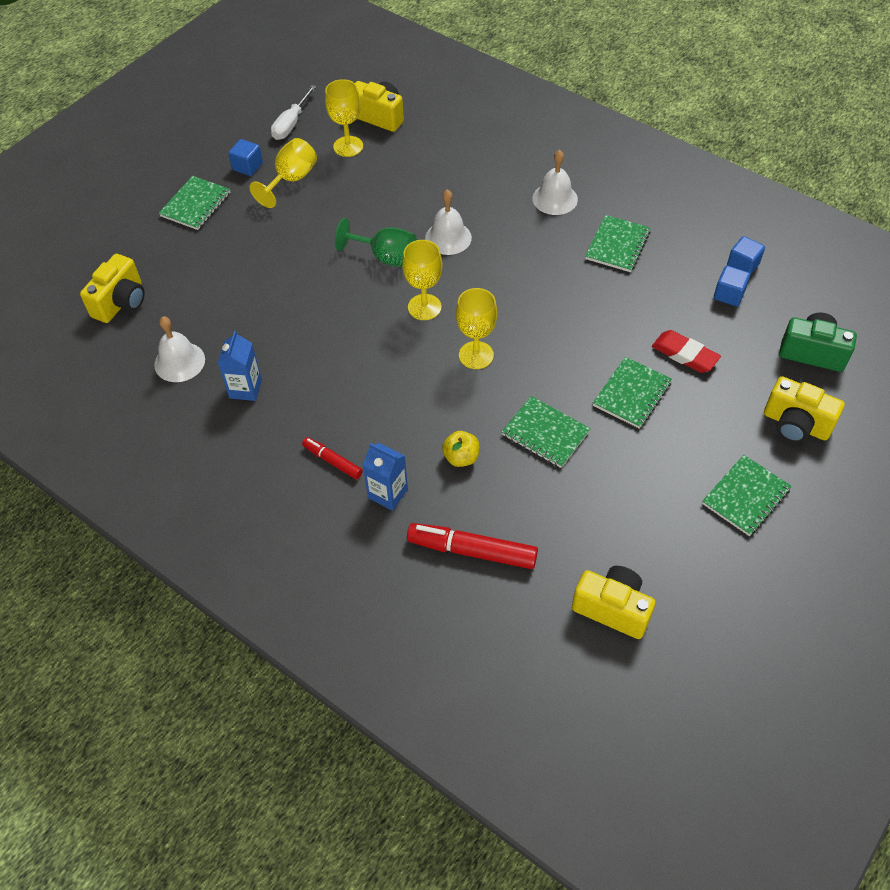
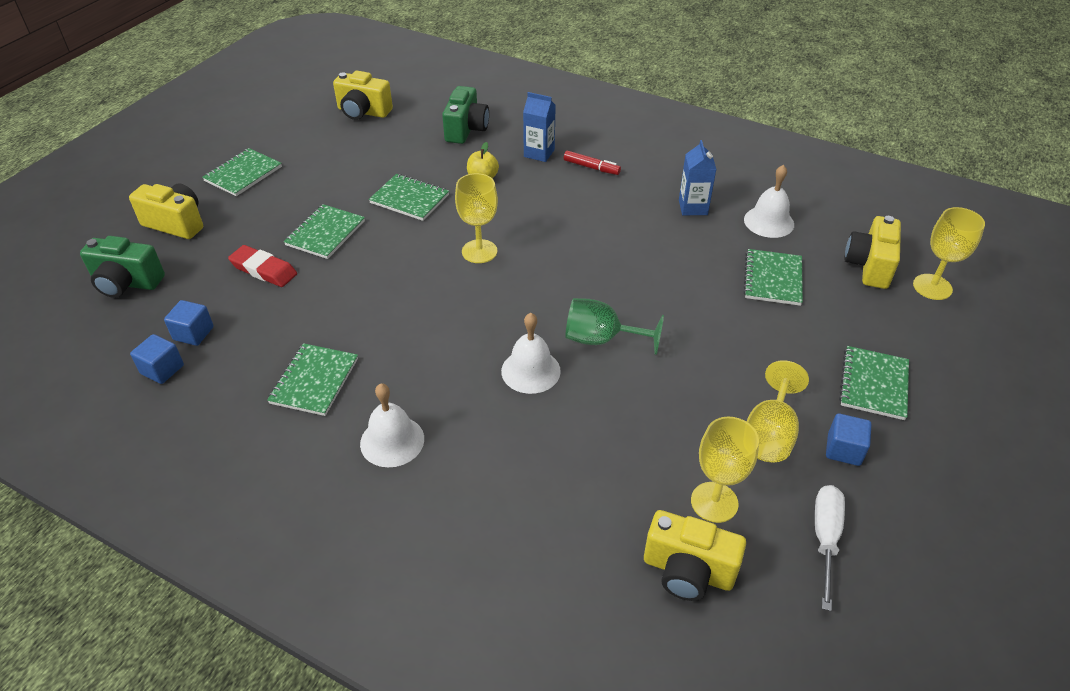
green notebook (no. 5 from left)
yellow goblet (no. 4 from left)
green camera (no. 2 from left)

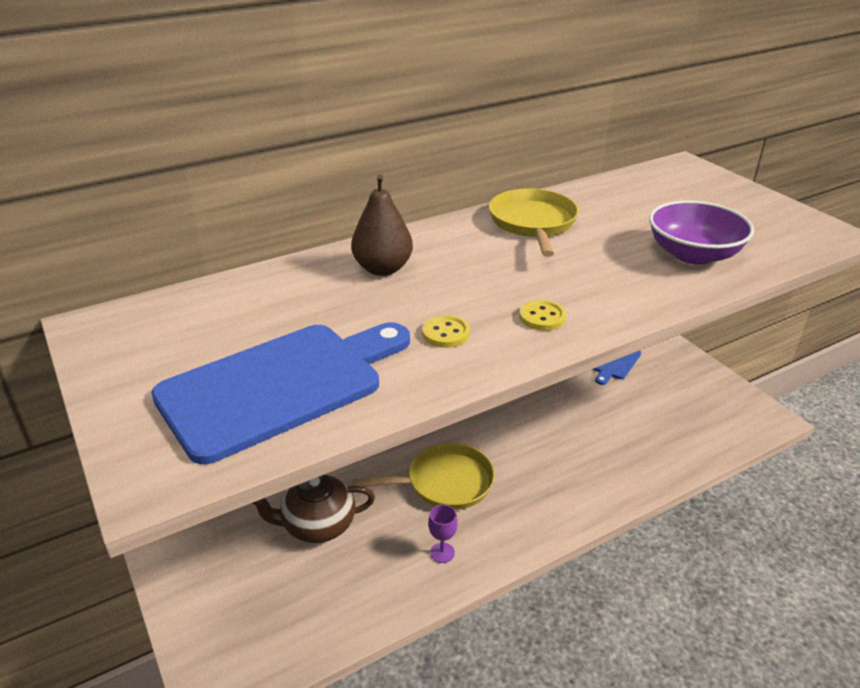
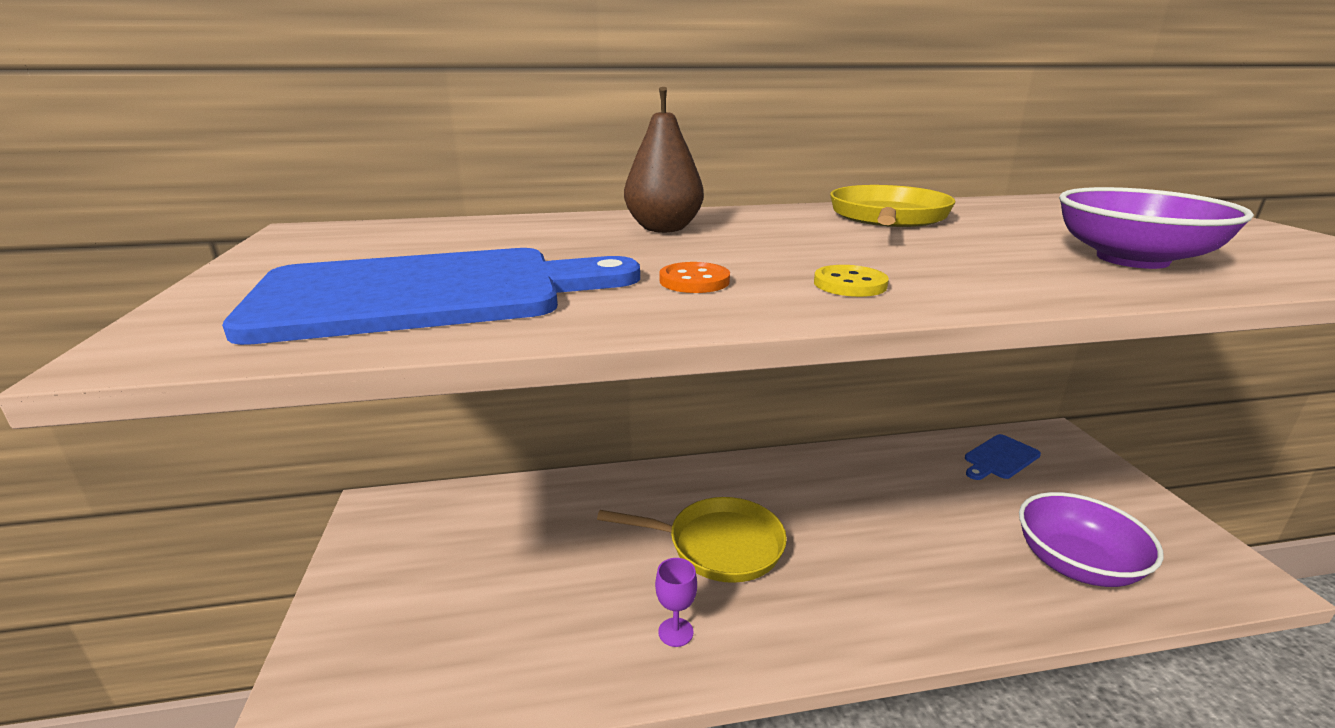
brown teapot
purple bowl (no. 1 from left)
orange button

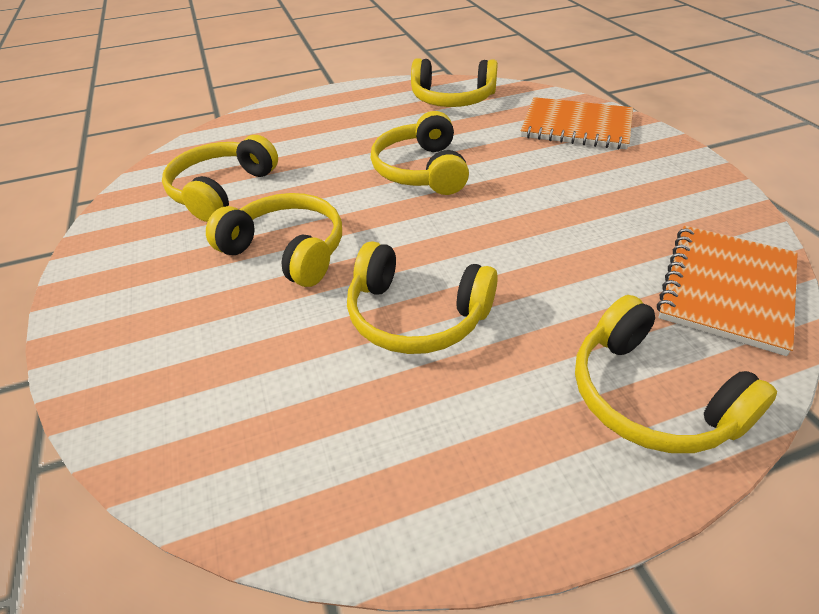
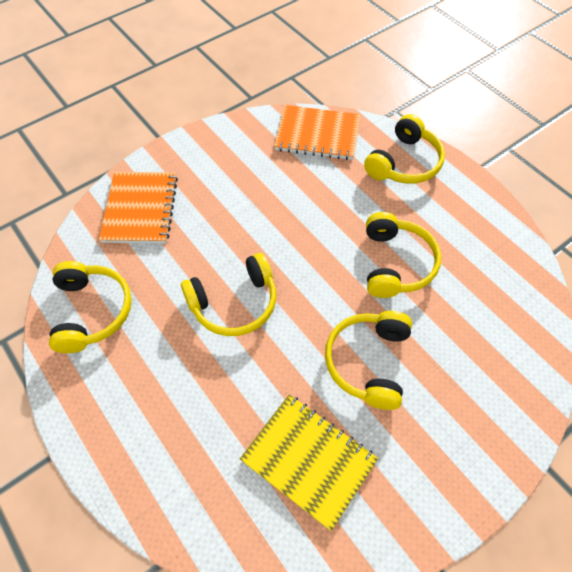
yellow notebook

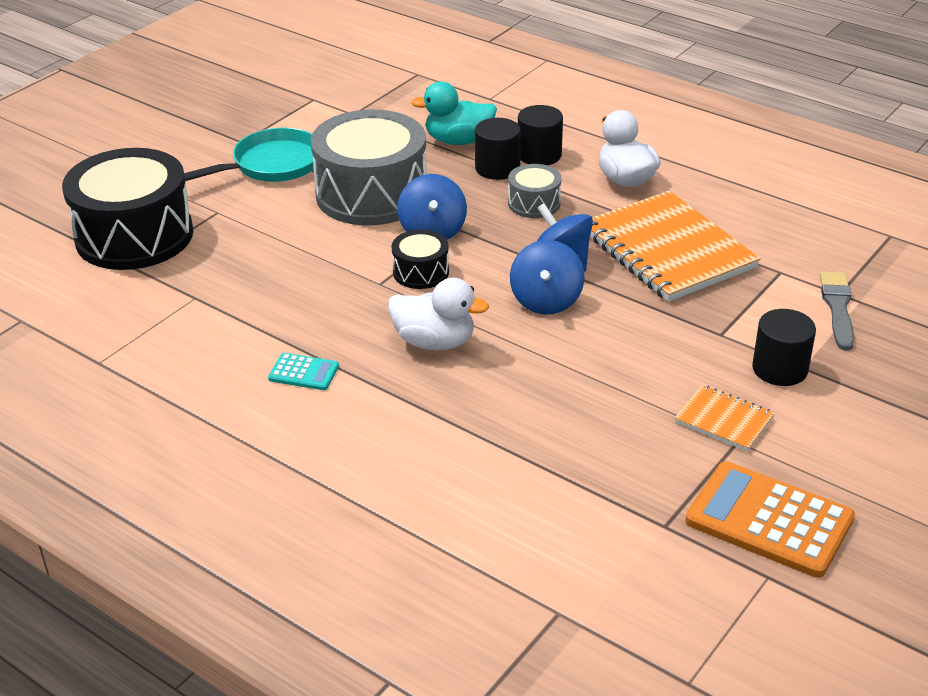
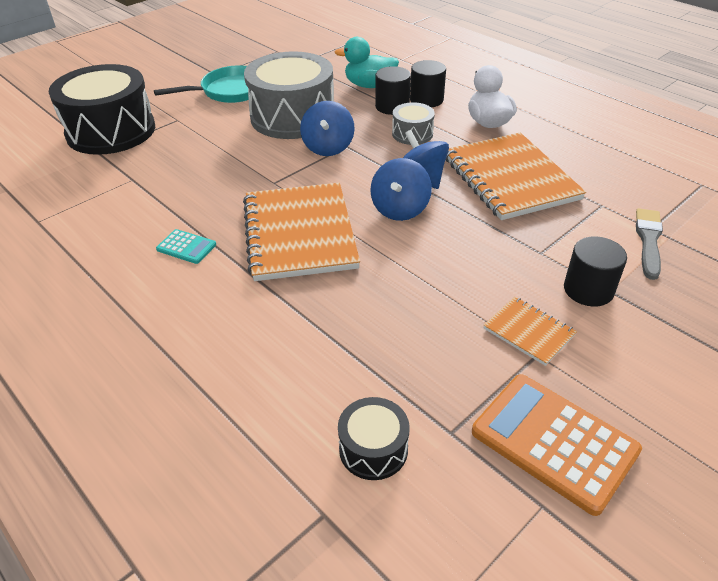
black drum (no. 2 from left)
orange notebook (no. 1 from left)

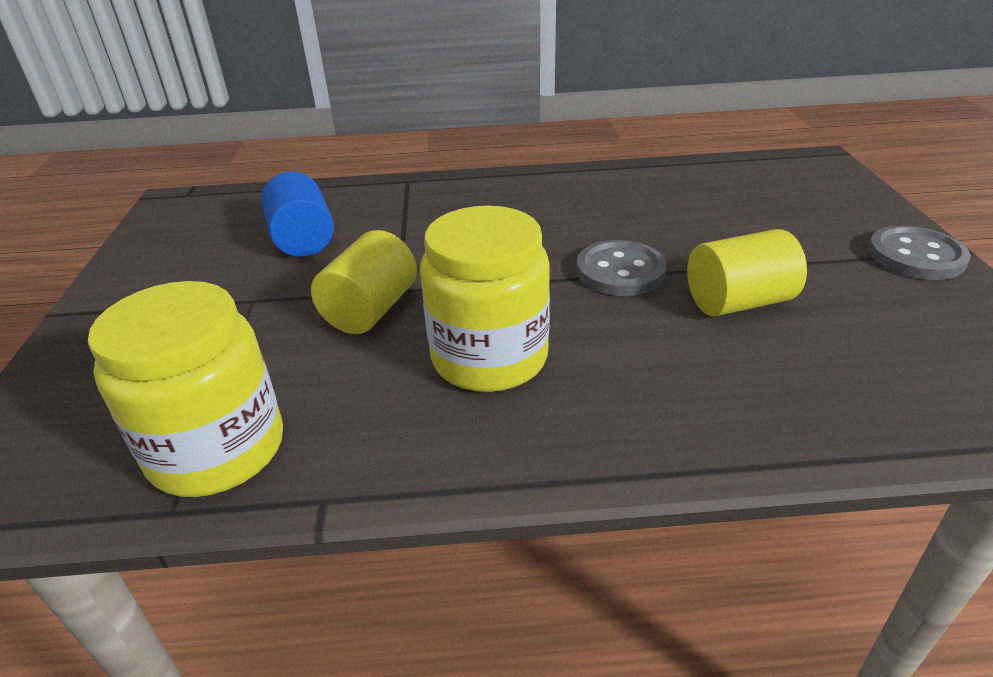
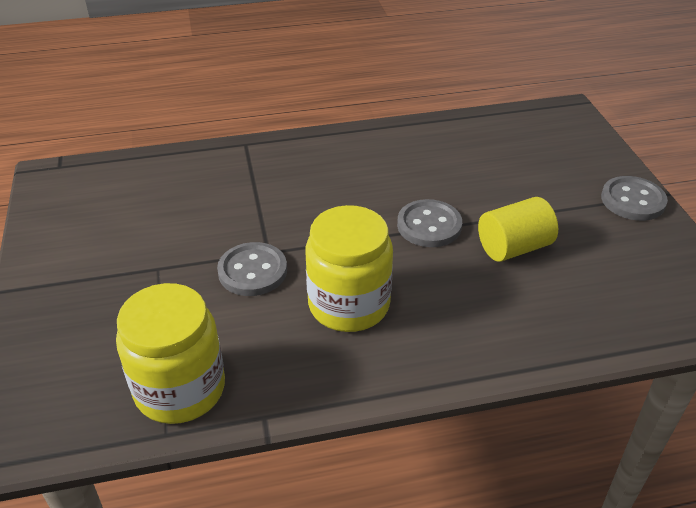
blue cylinder
grey button (no. 1 from left)

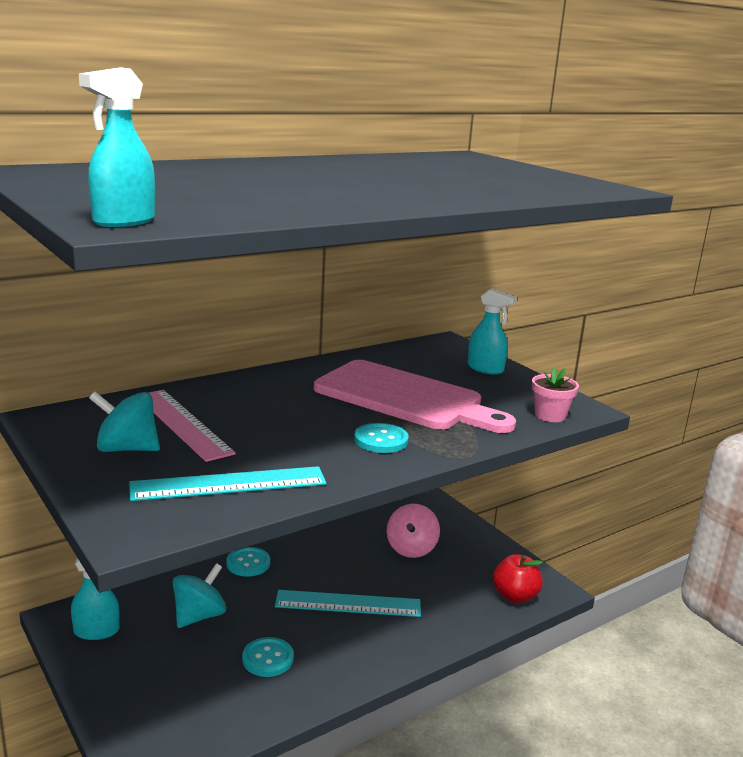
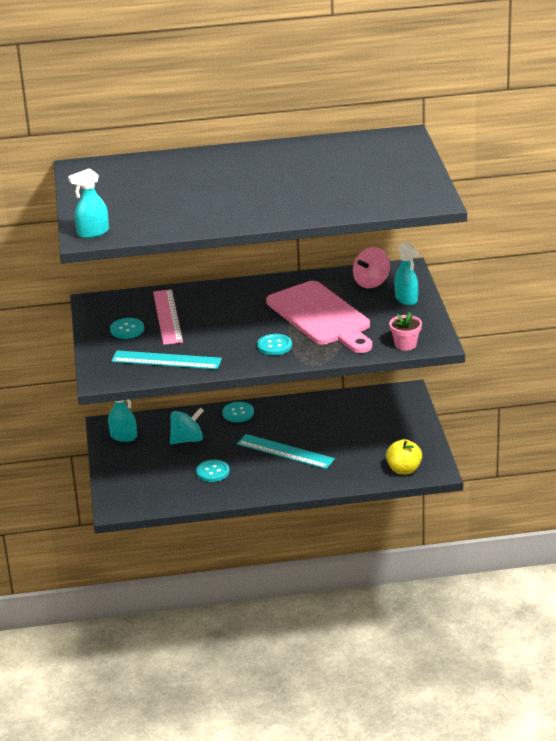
pink spinning top
turquoise button (no. 1 from left)
yellow apple

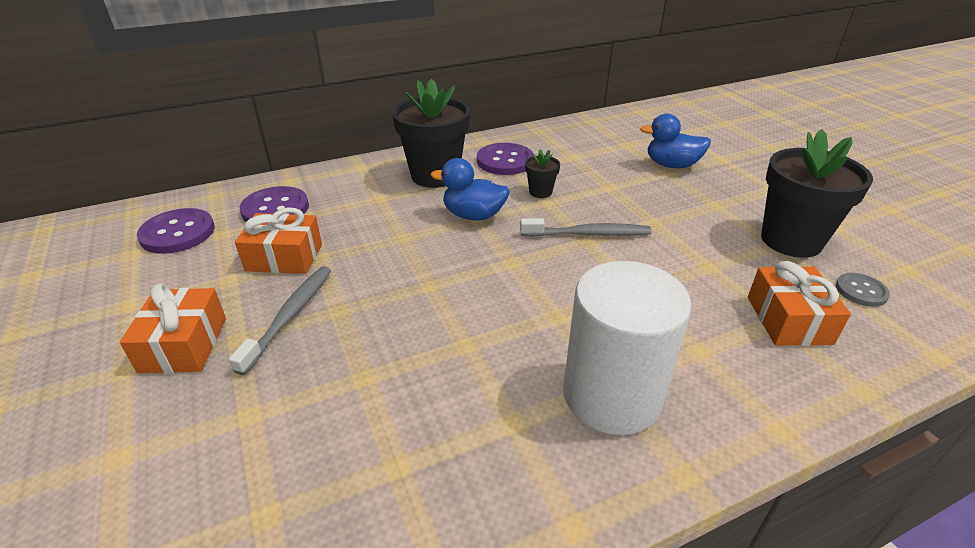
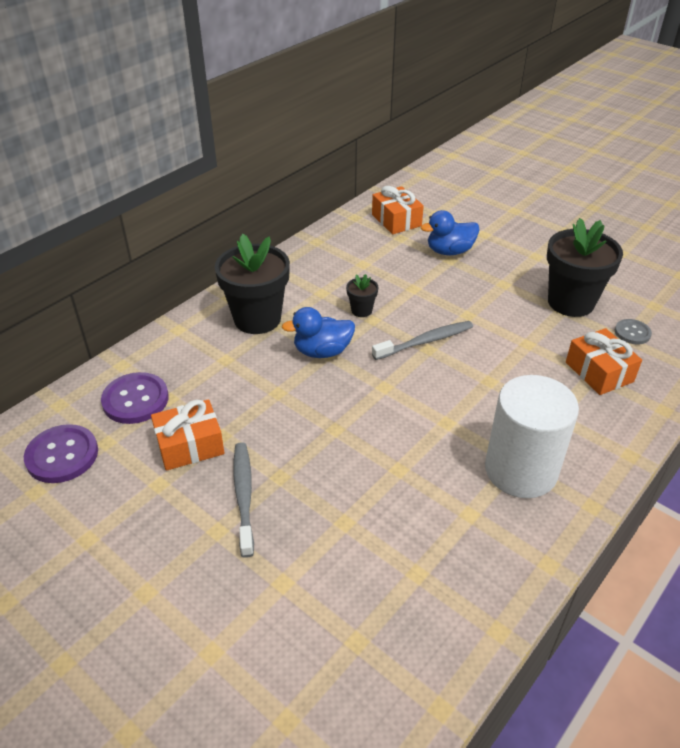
purple button (no. 3 from left in the first image)
orange gift (no. 2 from left)

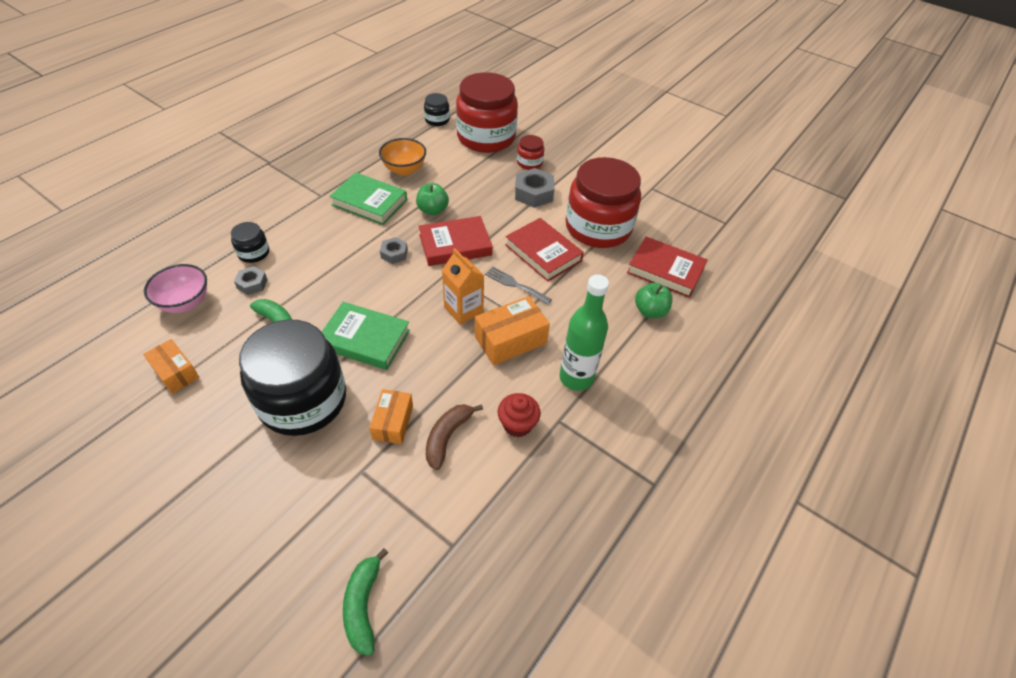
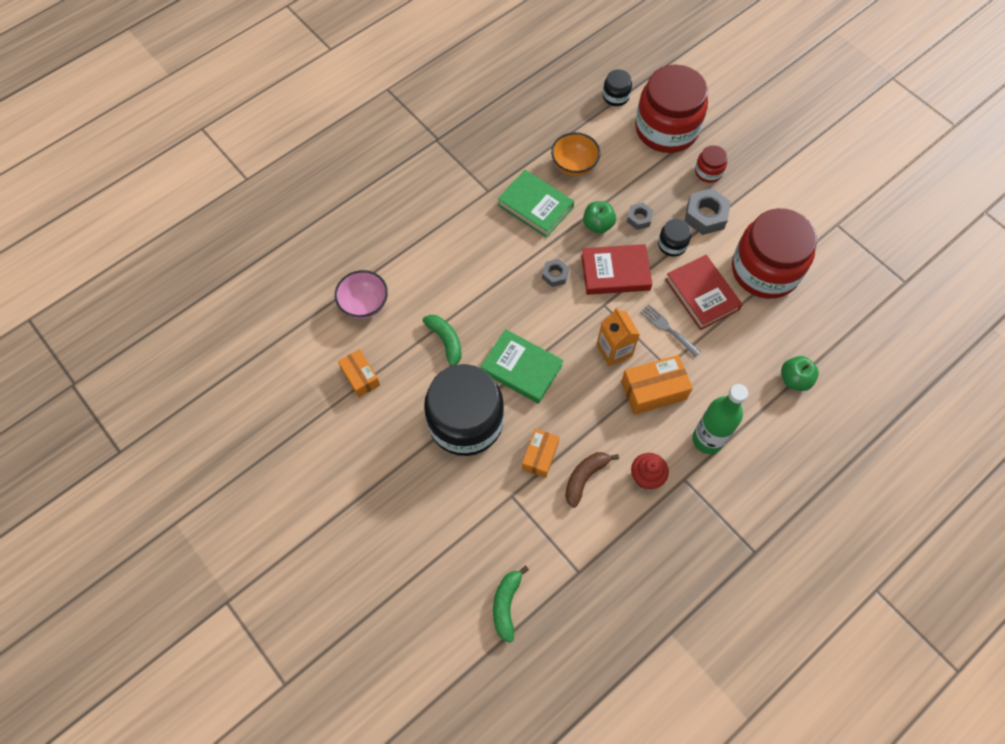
red book (no. 3 from left in the first image)
black jar (no. 3 from left)
grey nut (no. 2 from left)

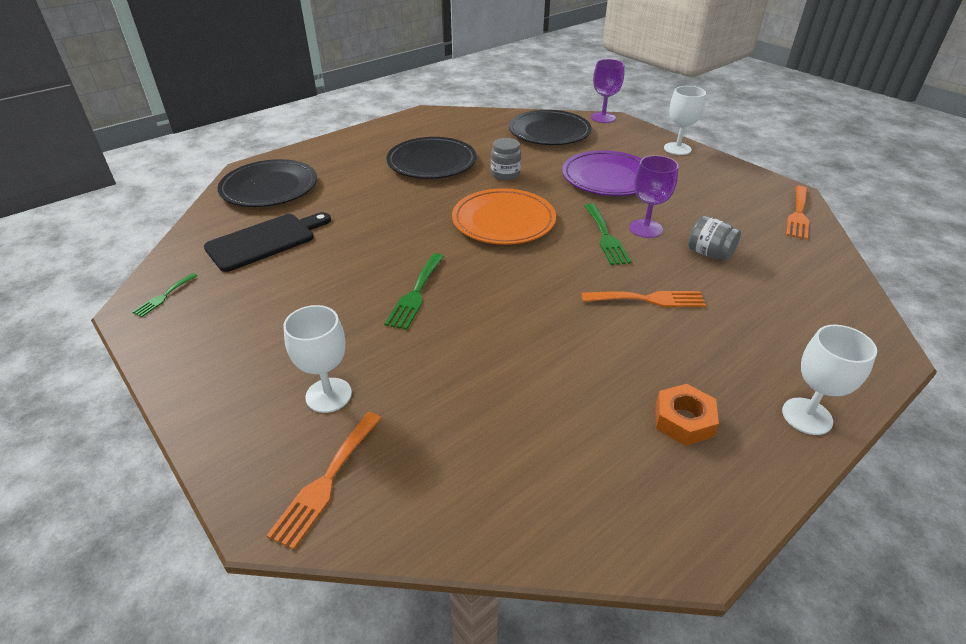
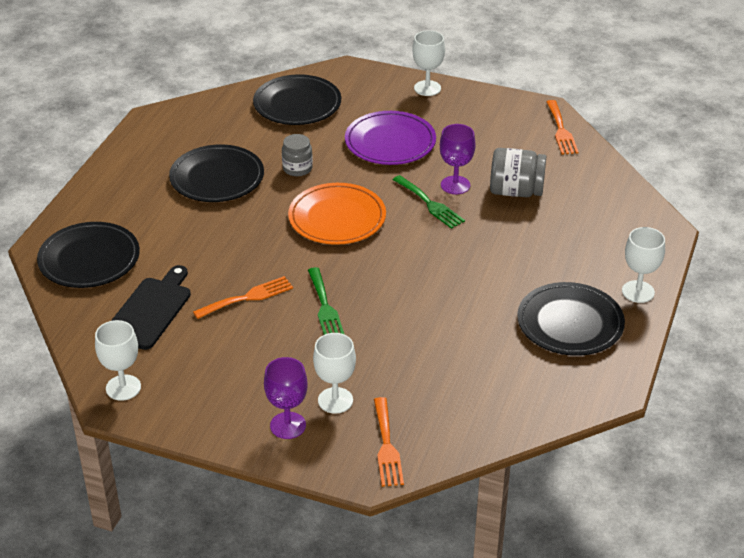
orange fork (no. 1 from left)
purple goblet (no. 1 from left)
white goblet (no. 1 from left)
black plate (no. 4 from left)
grey jar (no. 2 from left)

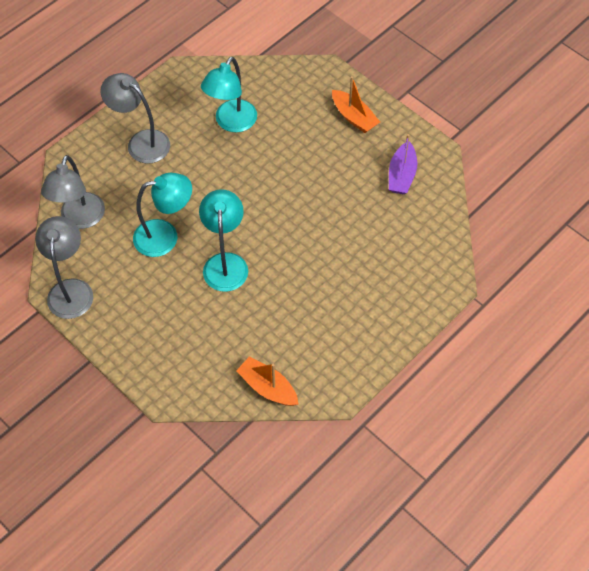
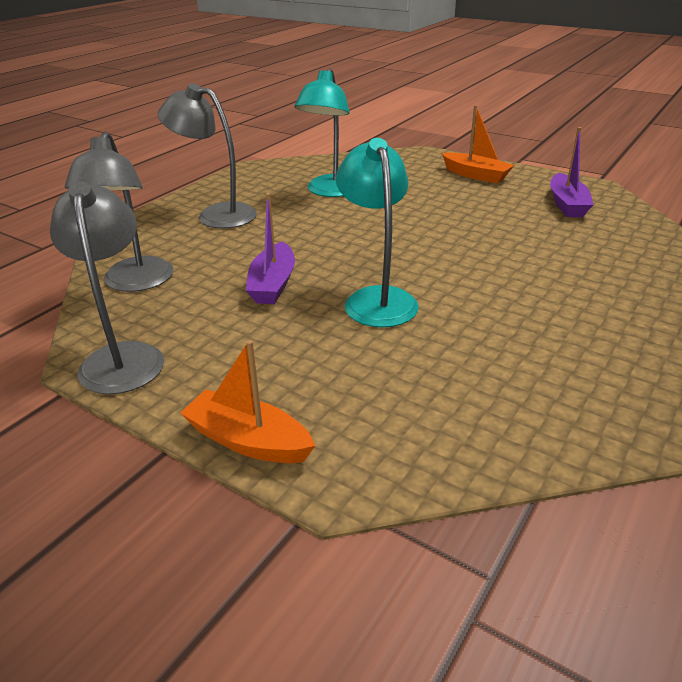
orange boat (no. 1 from left)
purple boat (no. 1 from left)

